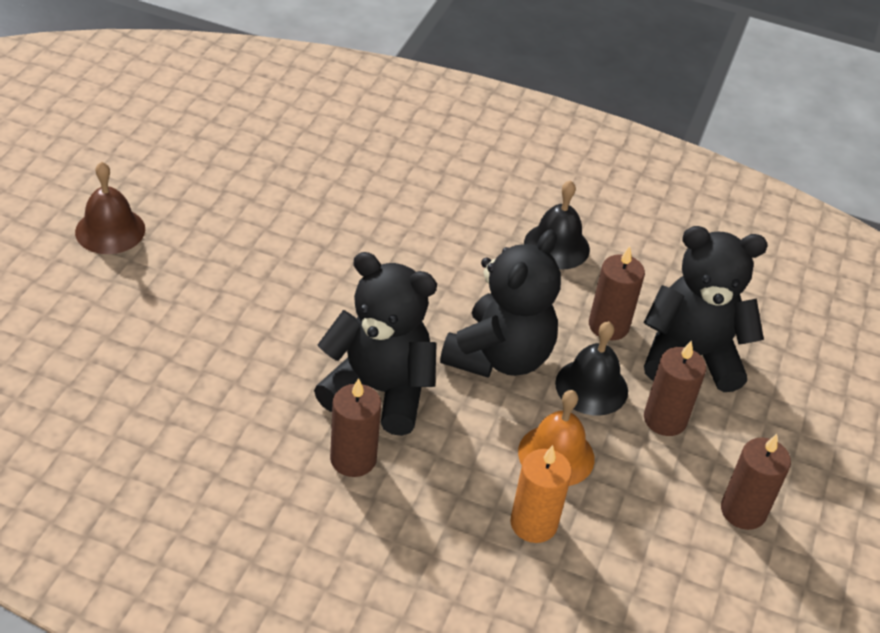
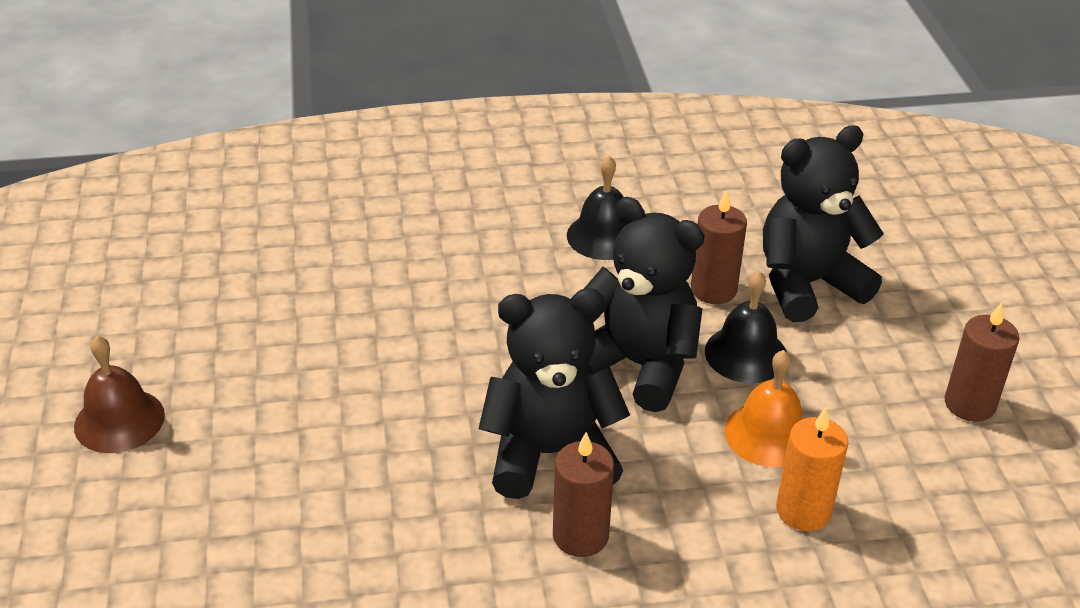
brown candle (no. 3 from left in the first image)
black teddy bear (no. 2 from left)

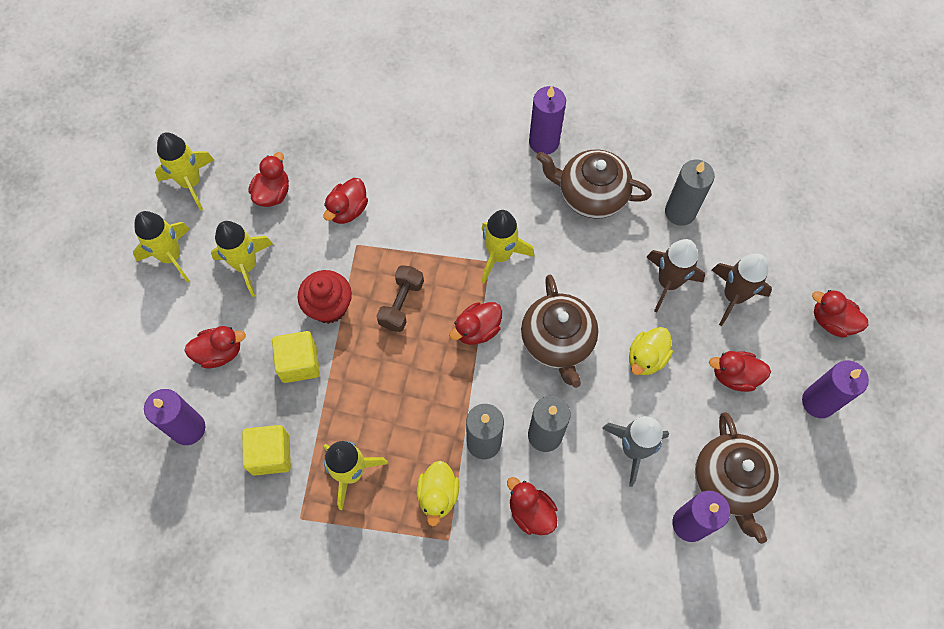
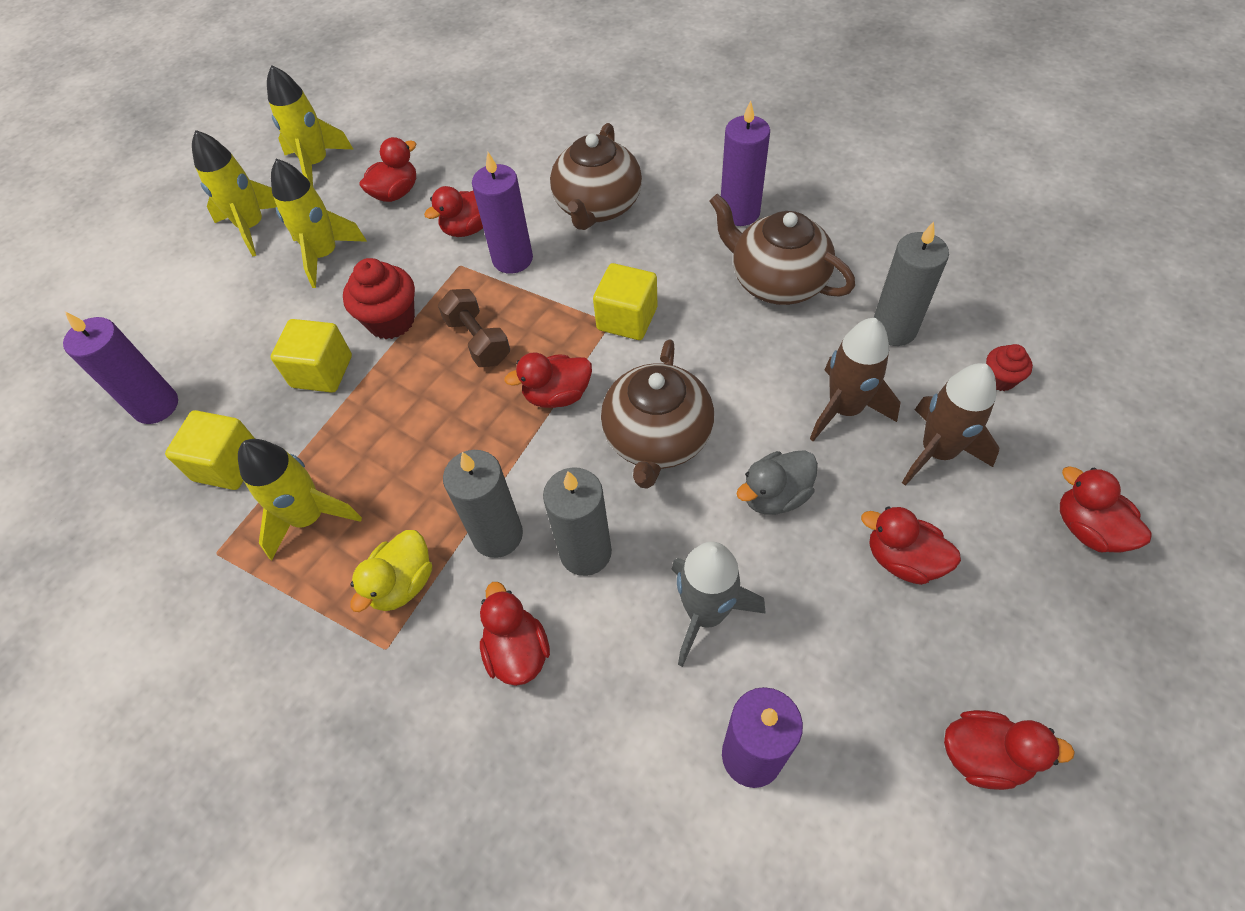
red cupcake (no. 2 from left)
red duck (no. 6 from left)
brown teapot (no. 1 from left)
purple candle (no. 2 from left)
yellow cube (no. 3 from left)
grey duck
brown dumbbell

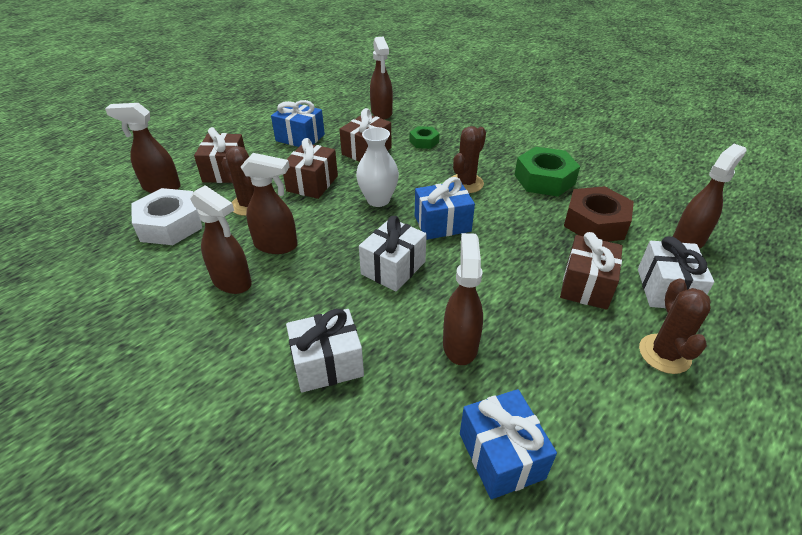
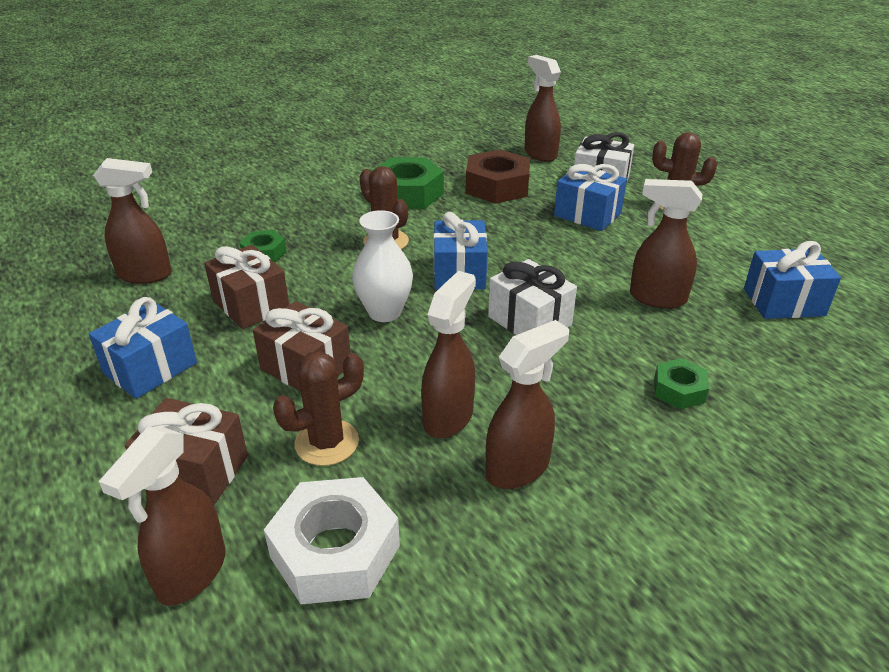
green nut (no. 3 from left)
blue gift (no. 3 from left)

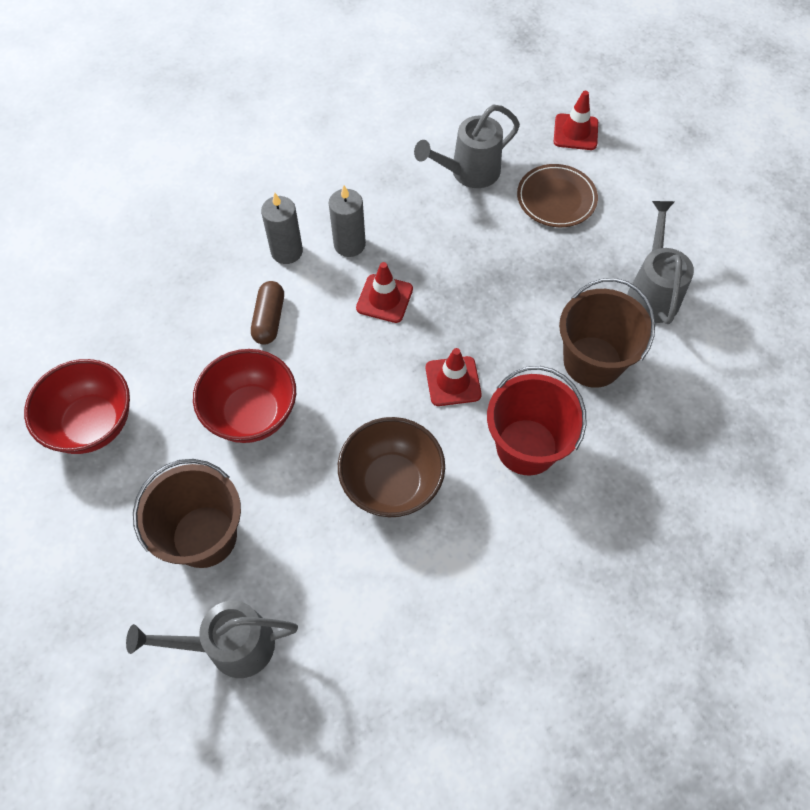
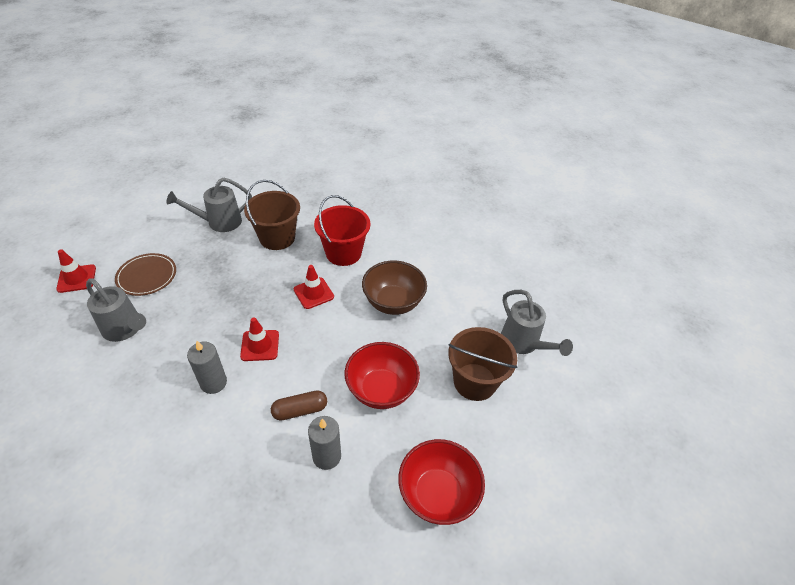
grey candle (no. 2 from left)

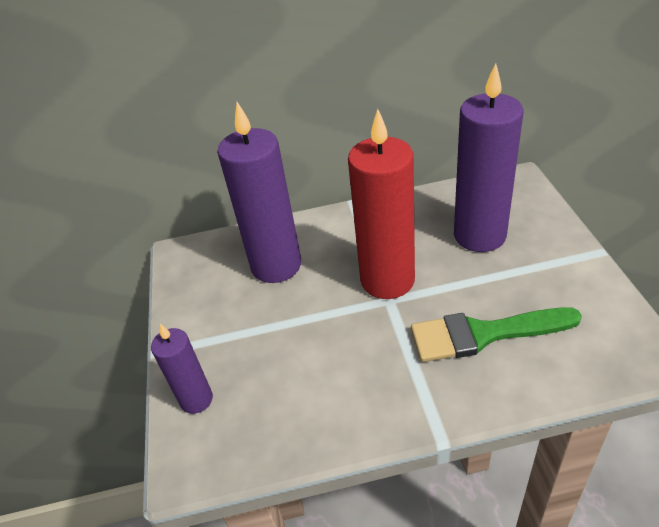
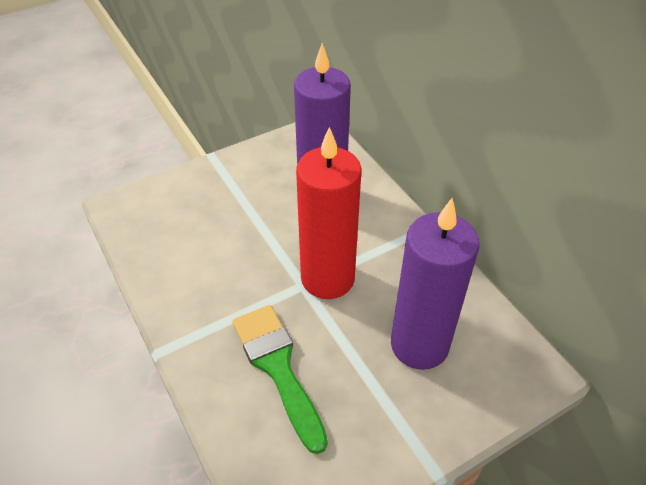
purple candle (no. 1 from left in the first image)

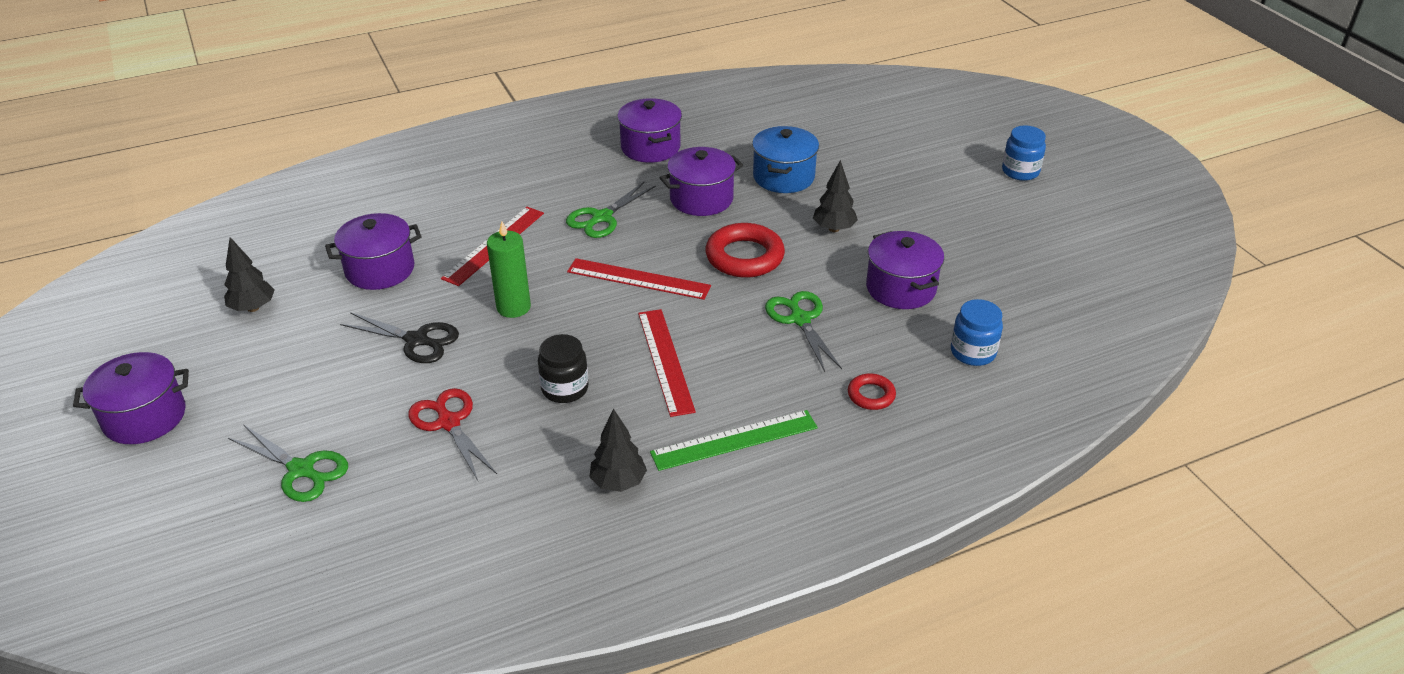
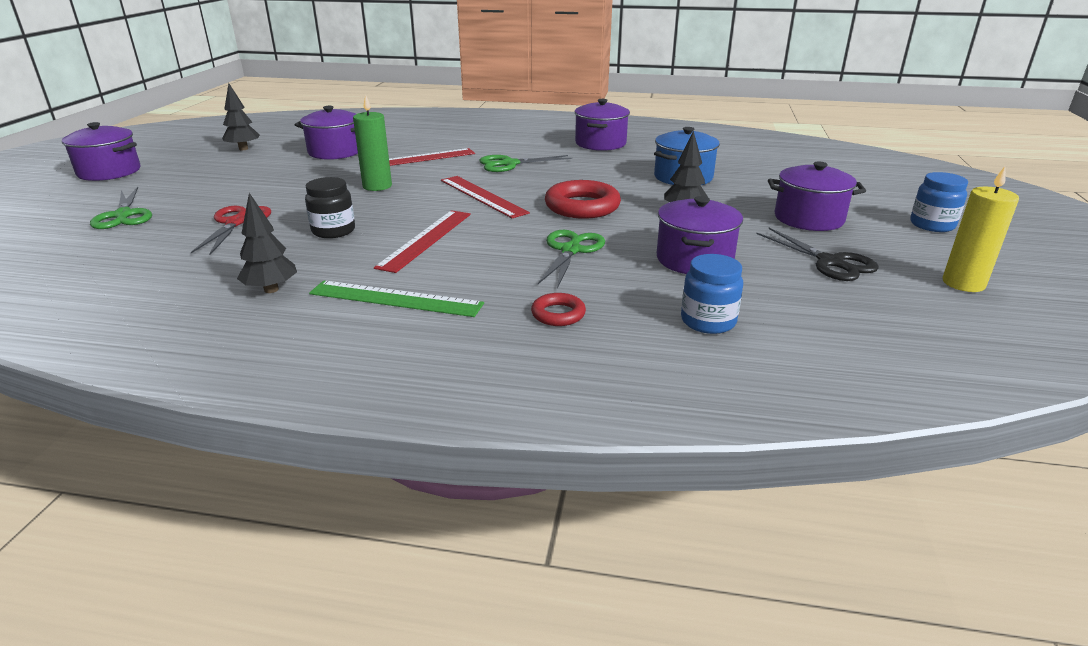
yellow candle
black scissors
purple pot (no. 5 from left)

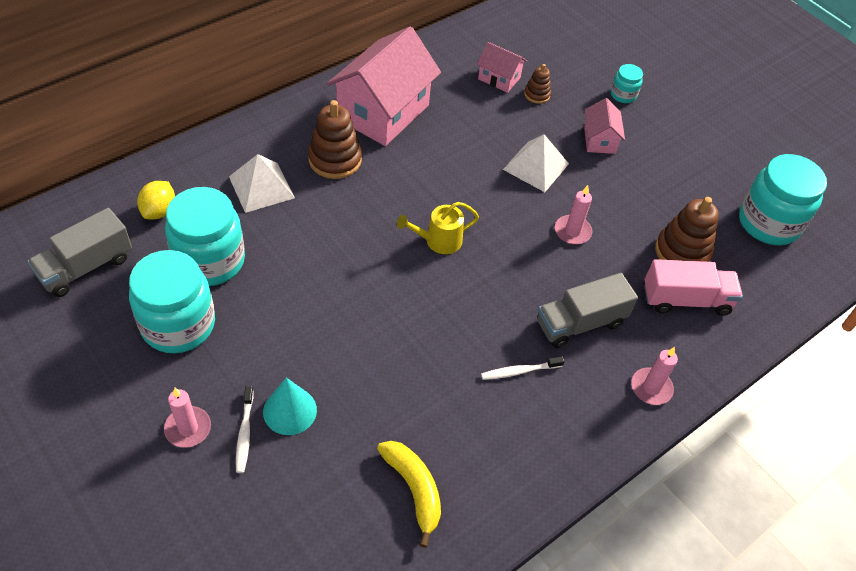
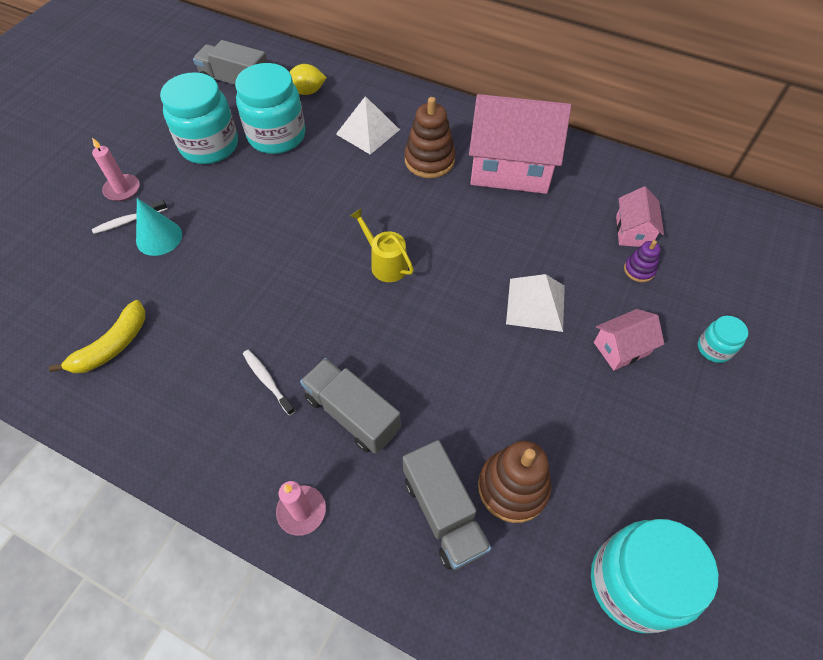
pink candle (no. 2 from left in the first image)
purple stacking toy
grey truck (no. 3 from left)

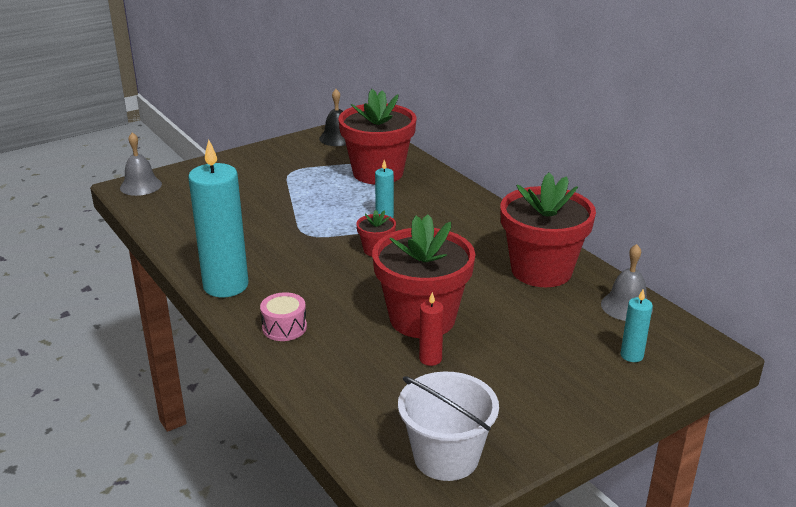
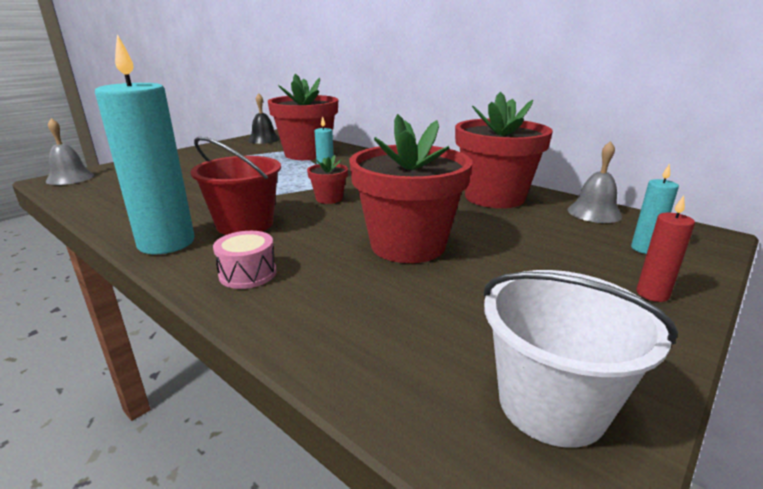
red bucket
red candle

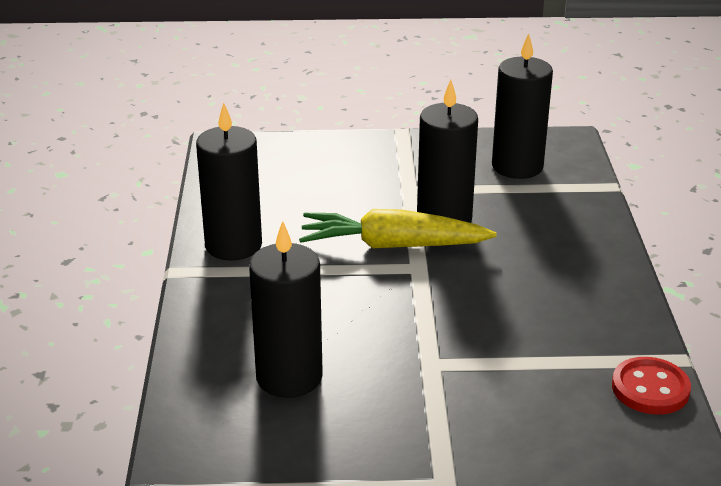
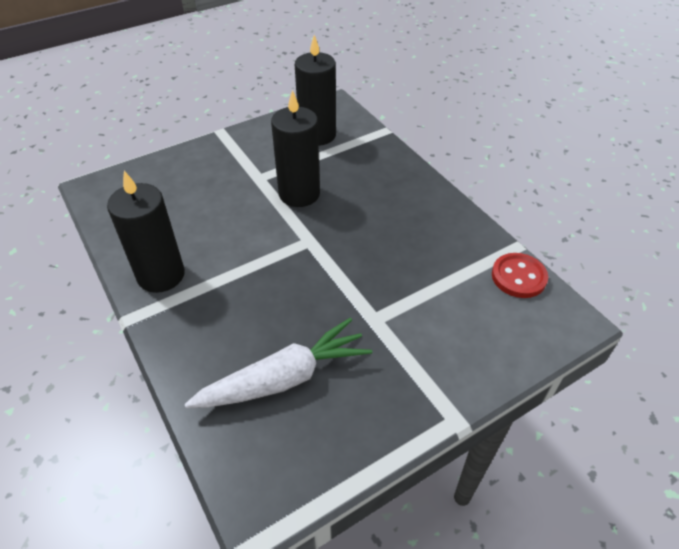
yellow carrot
white carrot

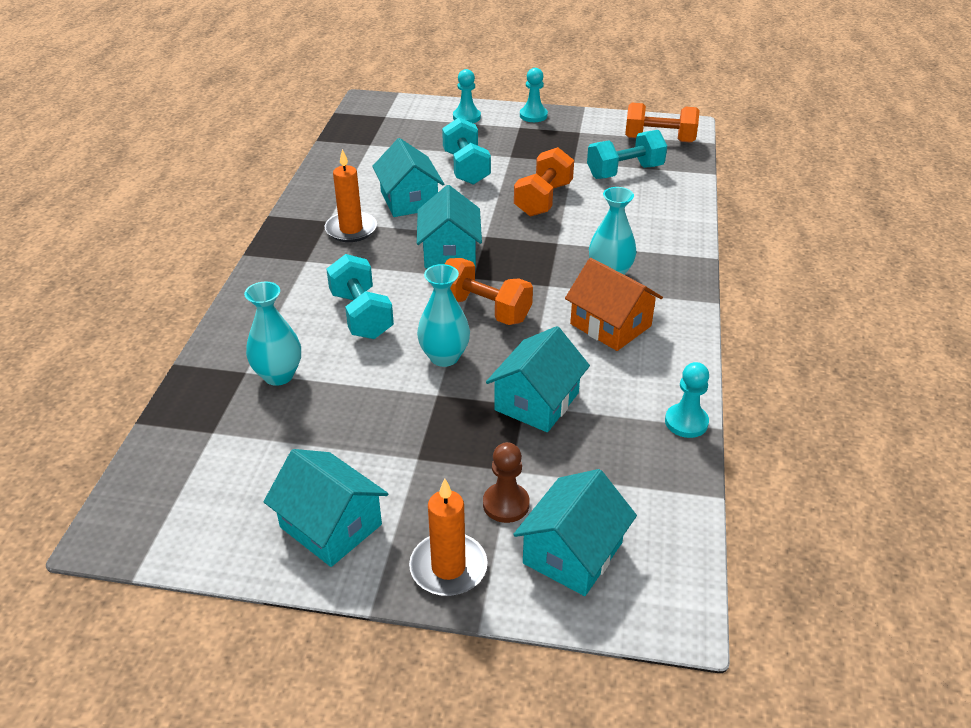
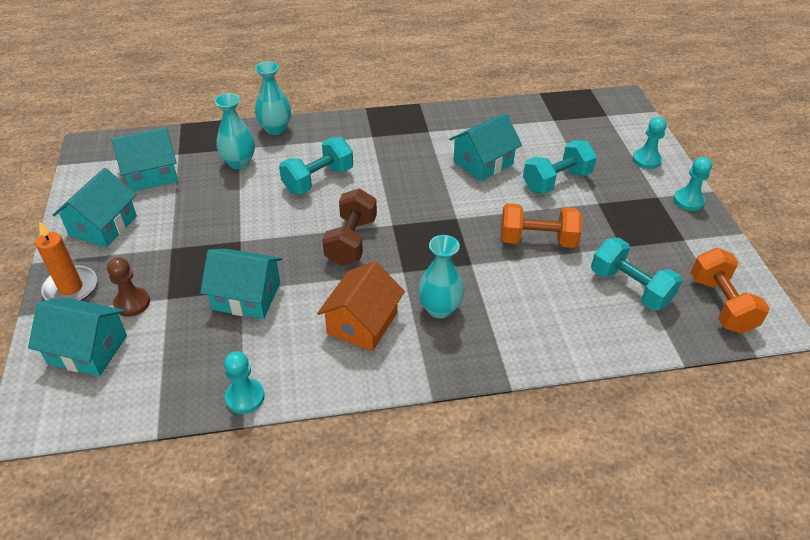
orange candle (no. 1 from left in the first image)
turquoise house (no. 3 from left)
turquoise vase (no. 2 from left)
brown dumbbell

